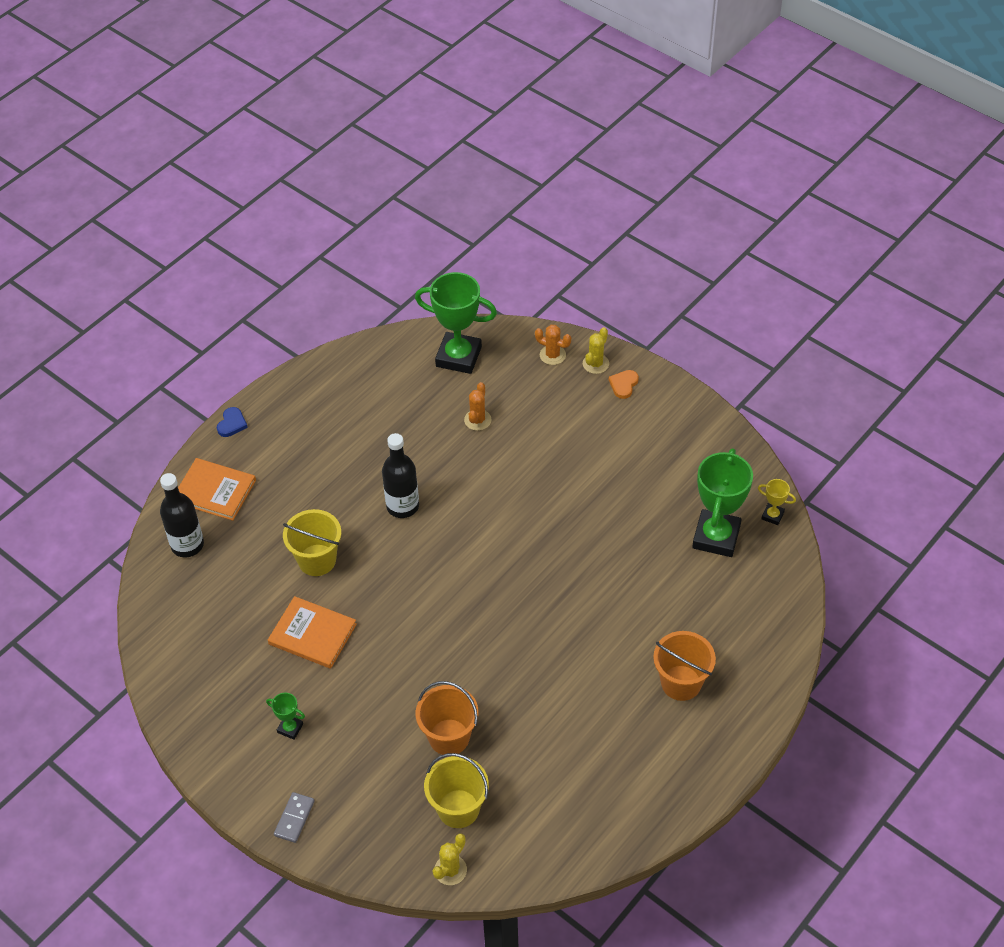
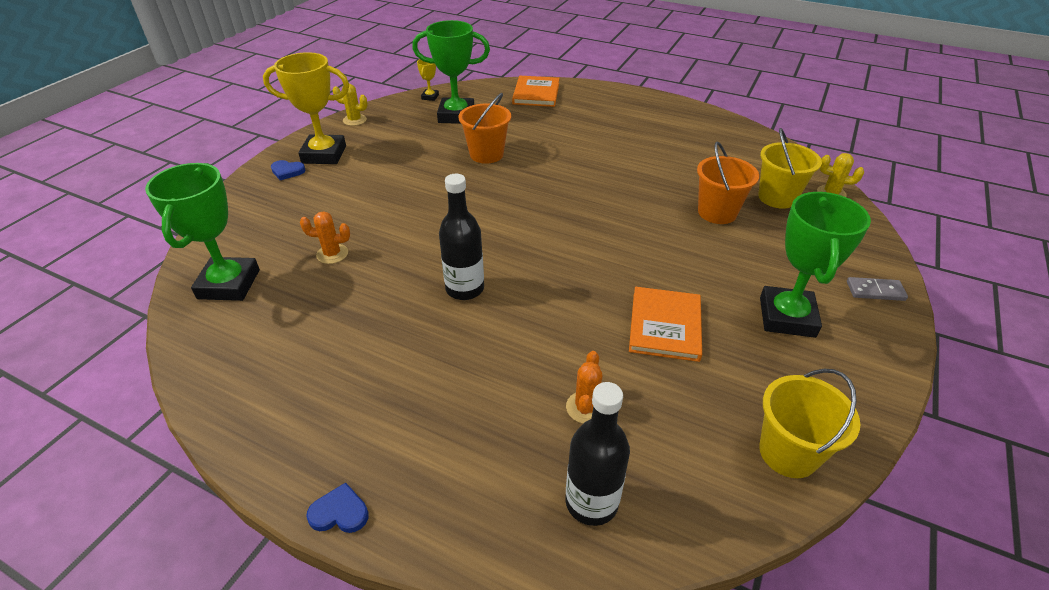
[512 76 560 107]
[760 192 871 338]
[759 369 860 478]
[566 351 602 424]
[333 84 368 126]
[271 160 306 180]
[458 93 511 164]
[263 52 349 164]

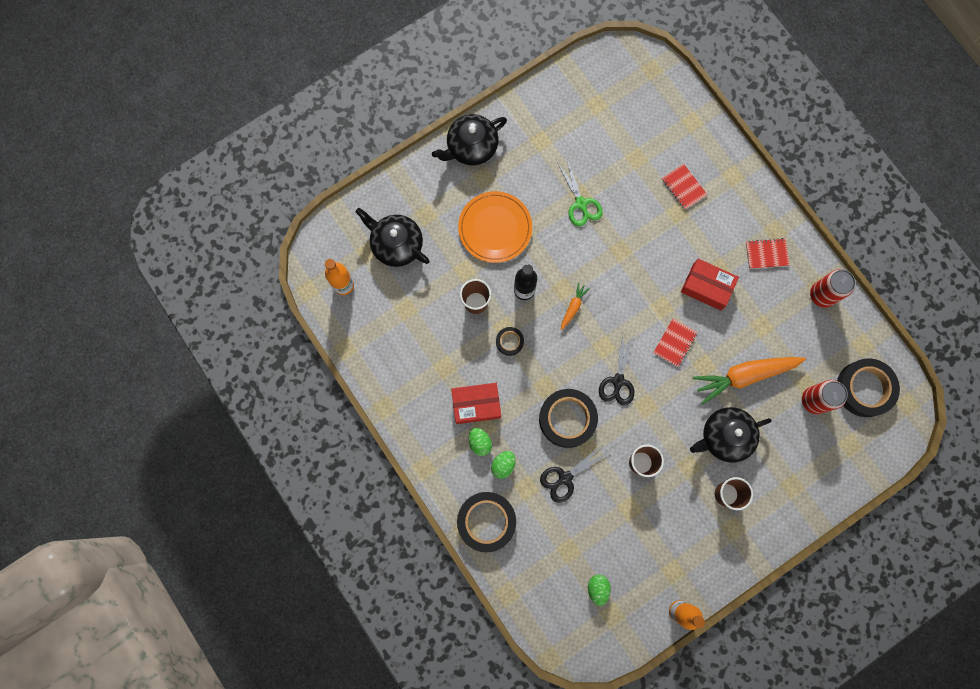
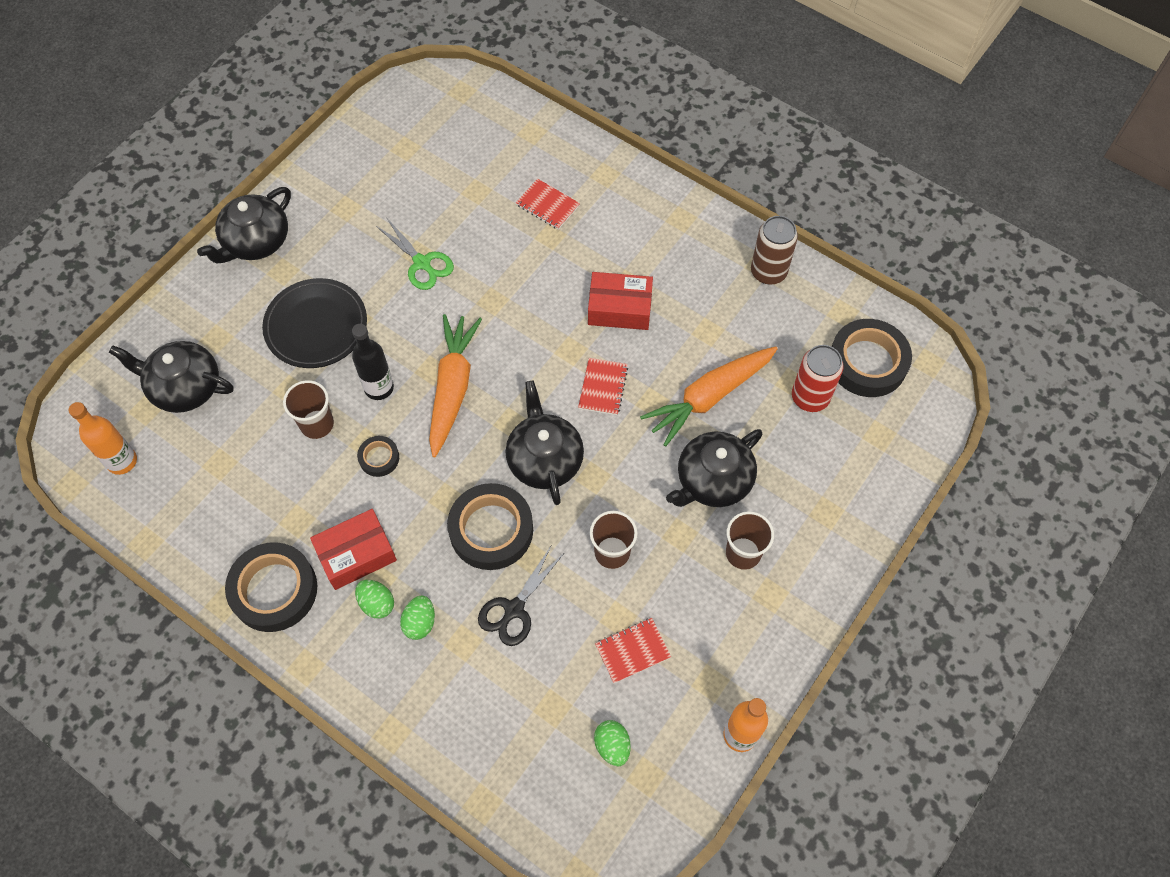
[225 542 317 632]
[262 278 367 368]
[429 314 482 457]
[506 381 584 505]
[595 618 671 683]
[751 216 798 284]

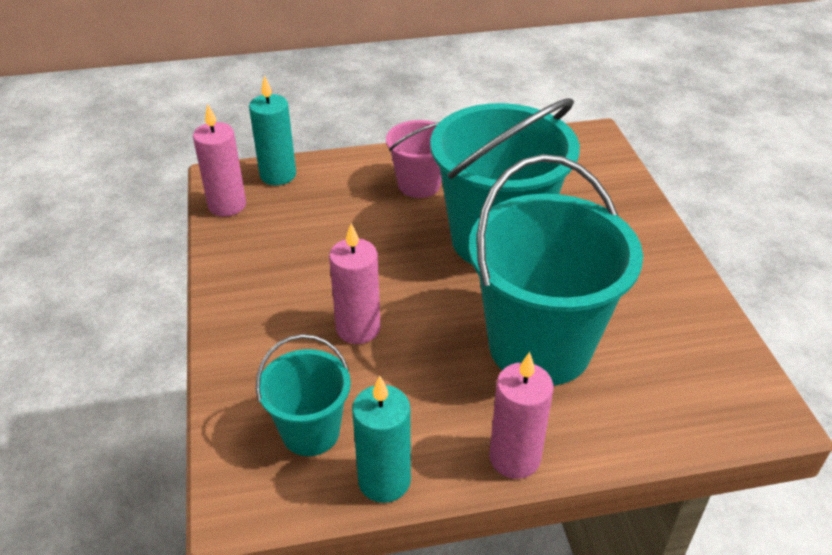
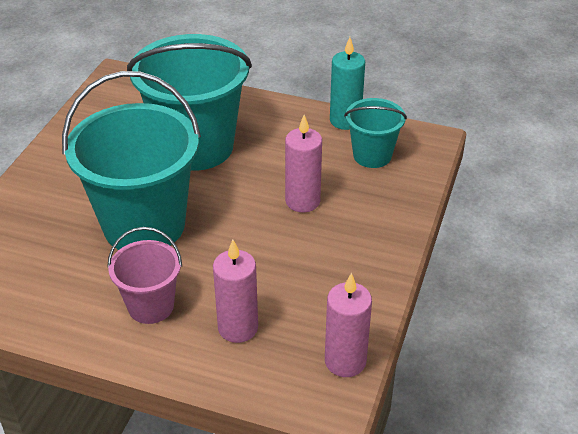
[249 75 296 185] (first image)
[213 240 258 343]

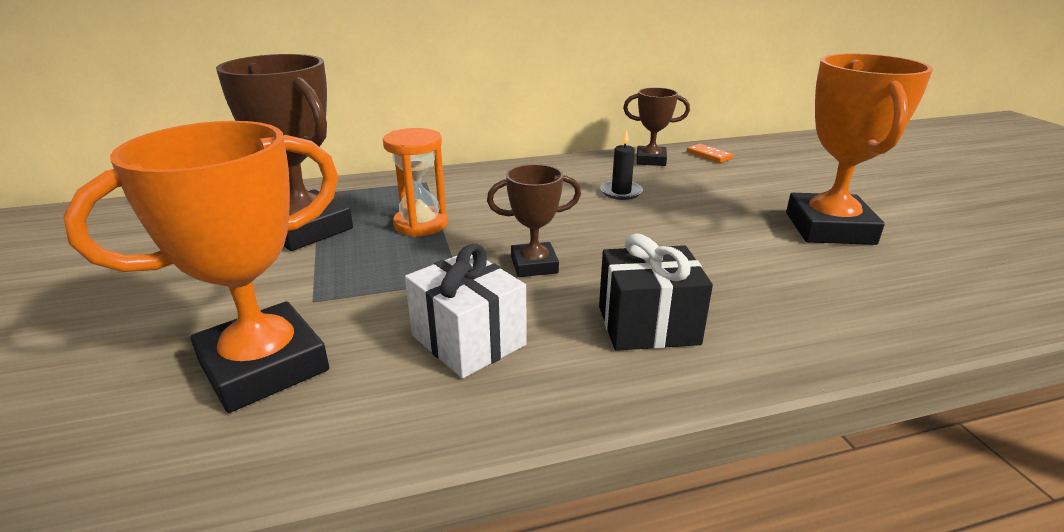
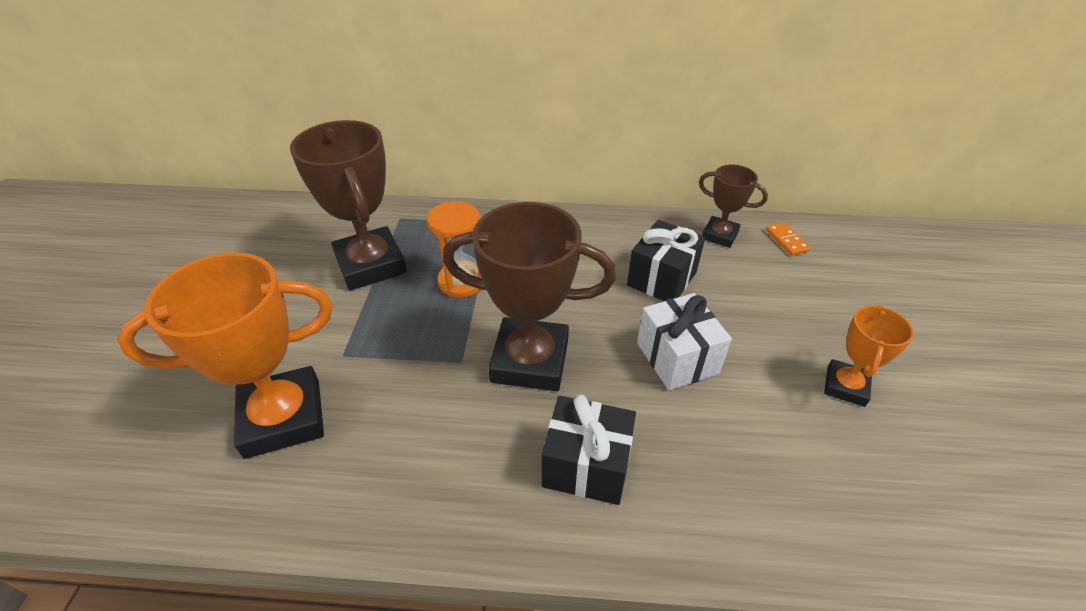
[637 293 732 391]
[443 202 616 391]
[627 220 705 301]
[824 305 914 407]

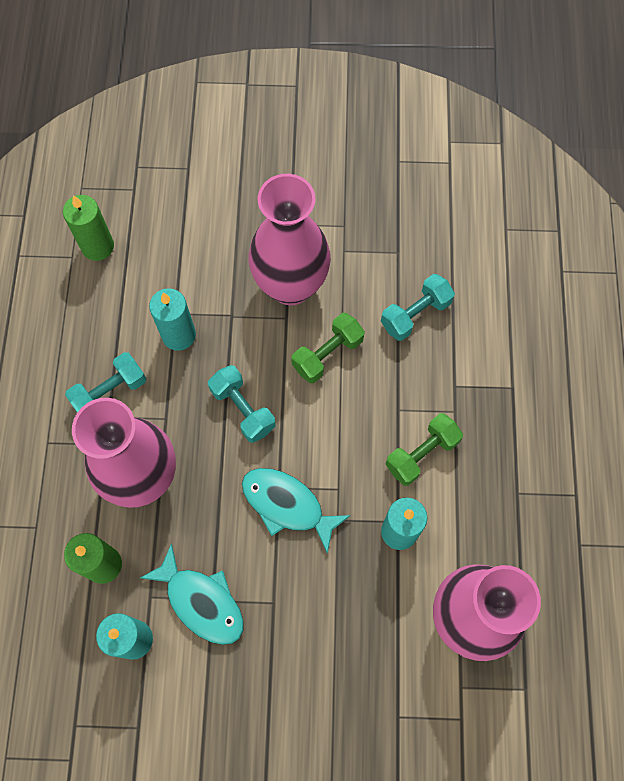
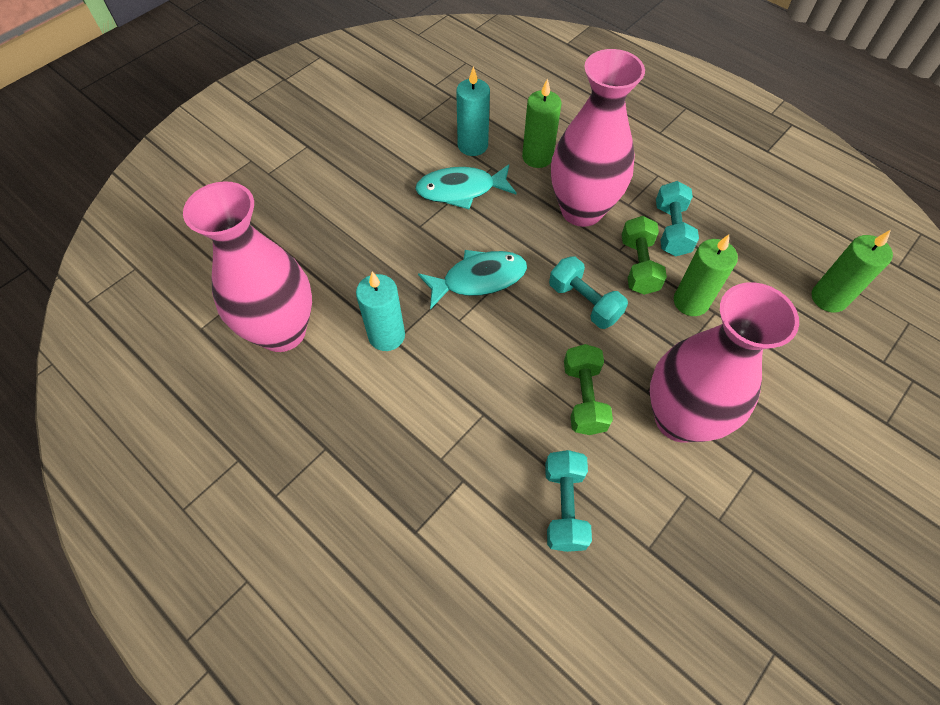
[674 234 738 316]
[549 256 628 329]
[621 216 667 295]

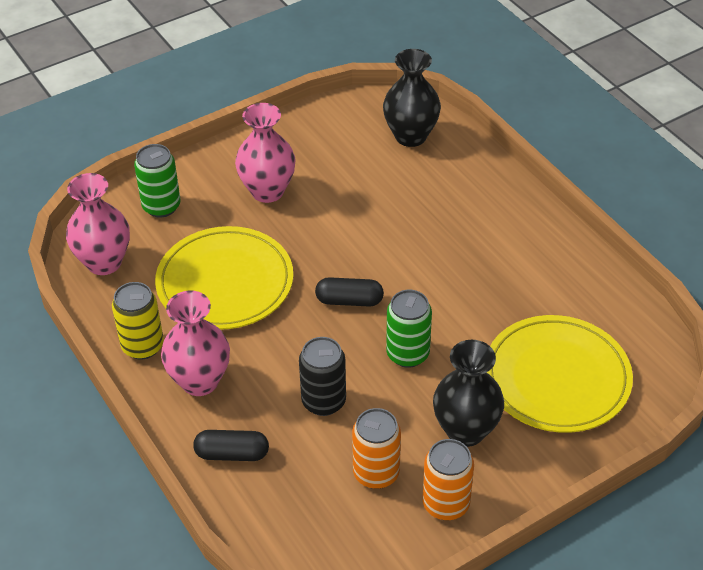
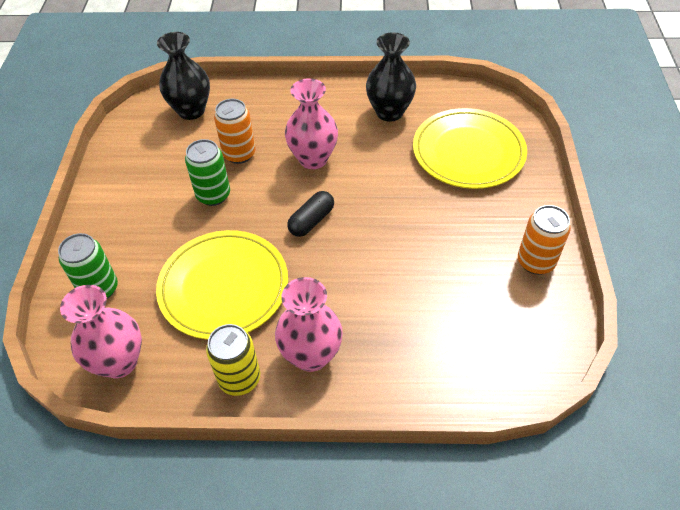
[193 430 269 461] (first image)
[285 78 338 169]
[299 337 346 416] (first image)
[214 99 256 164]
[185 139 230 206]
[366 32 416 122]

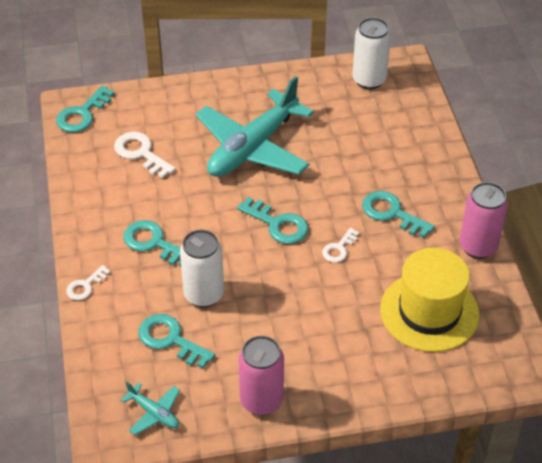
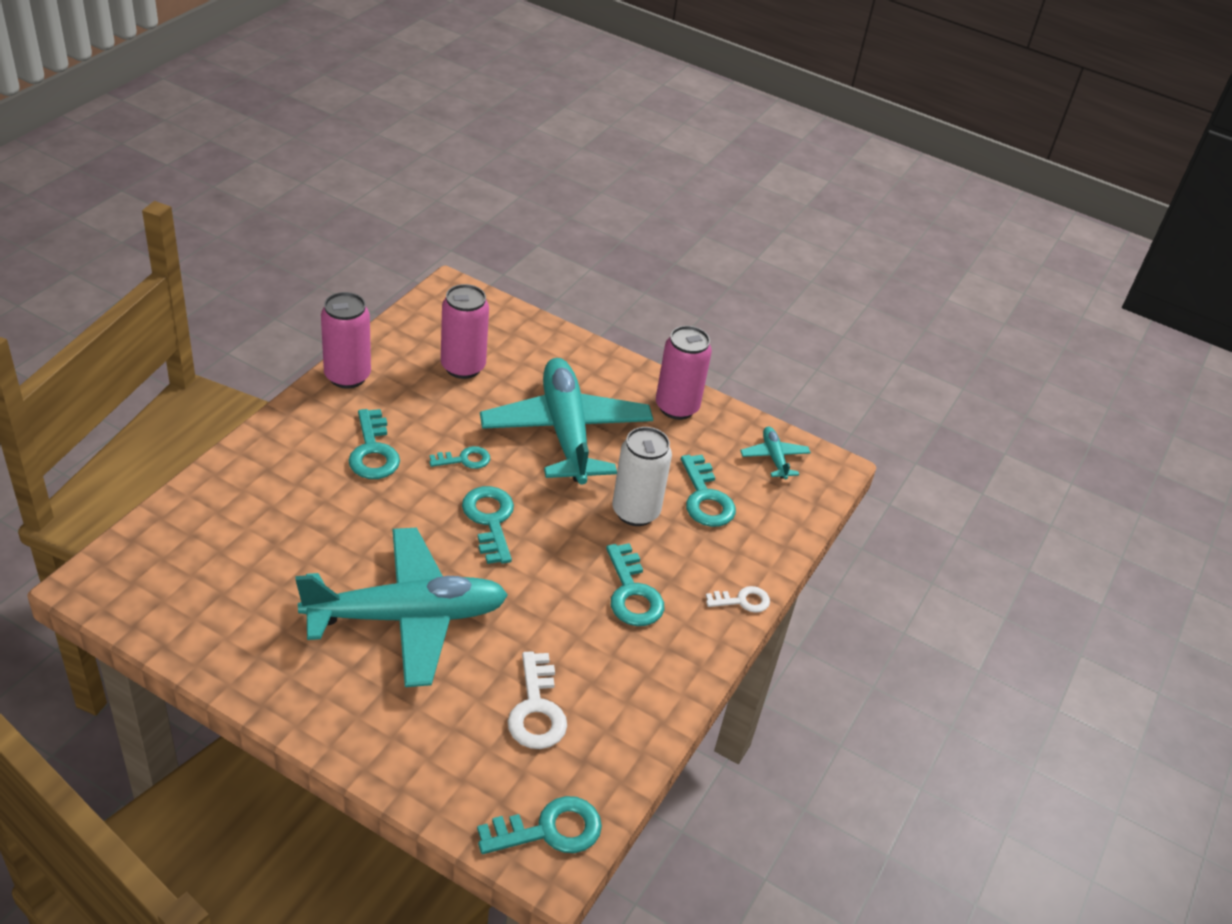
[430 446 490 469]
[352 18 391 89] (first image)
[441 284 489 379]
[480 358 653 485]

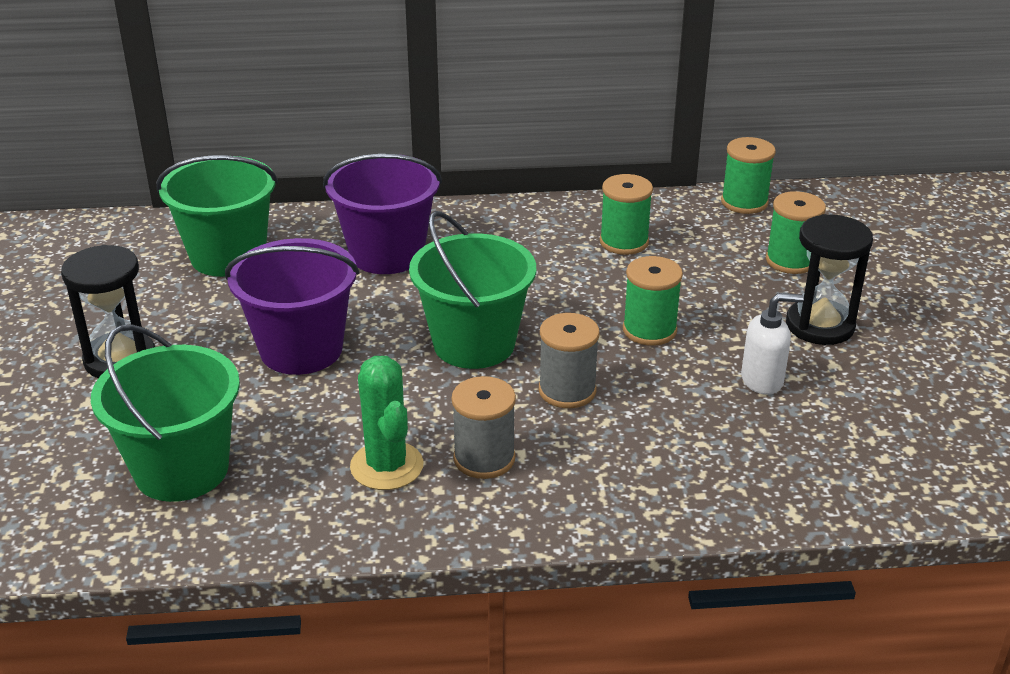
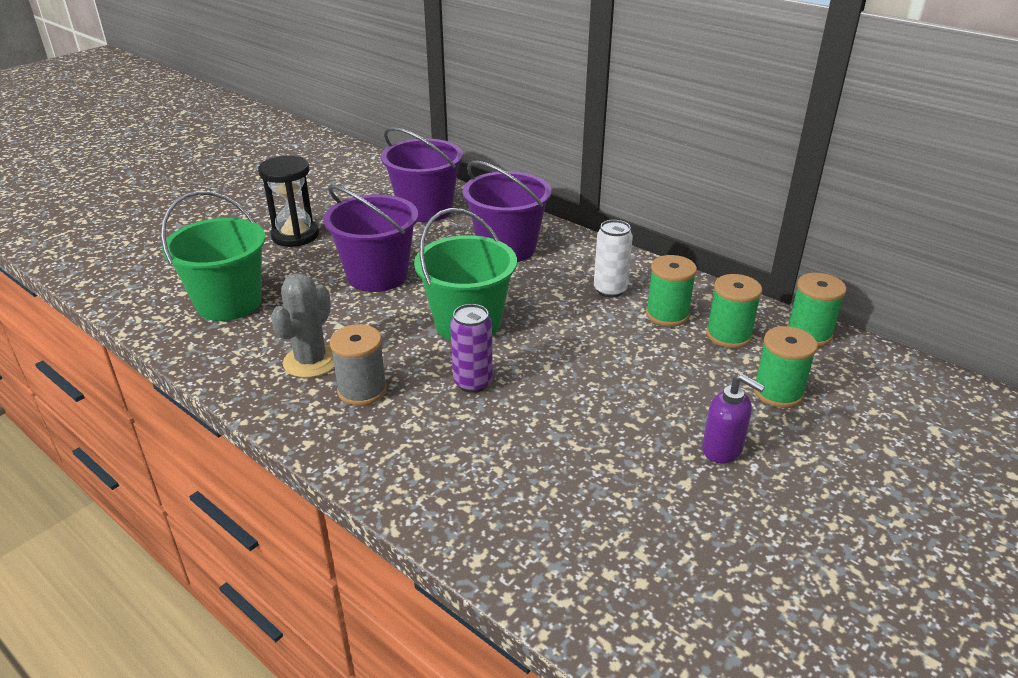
[381 127 463 223]
[271 273 334 378]
[450 304 493 393]
[706 274 762 348]
[741 293 804 395] (first image)
[702 374 765 463]
[594 220 633 298]

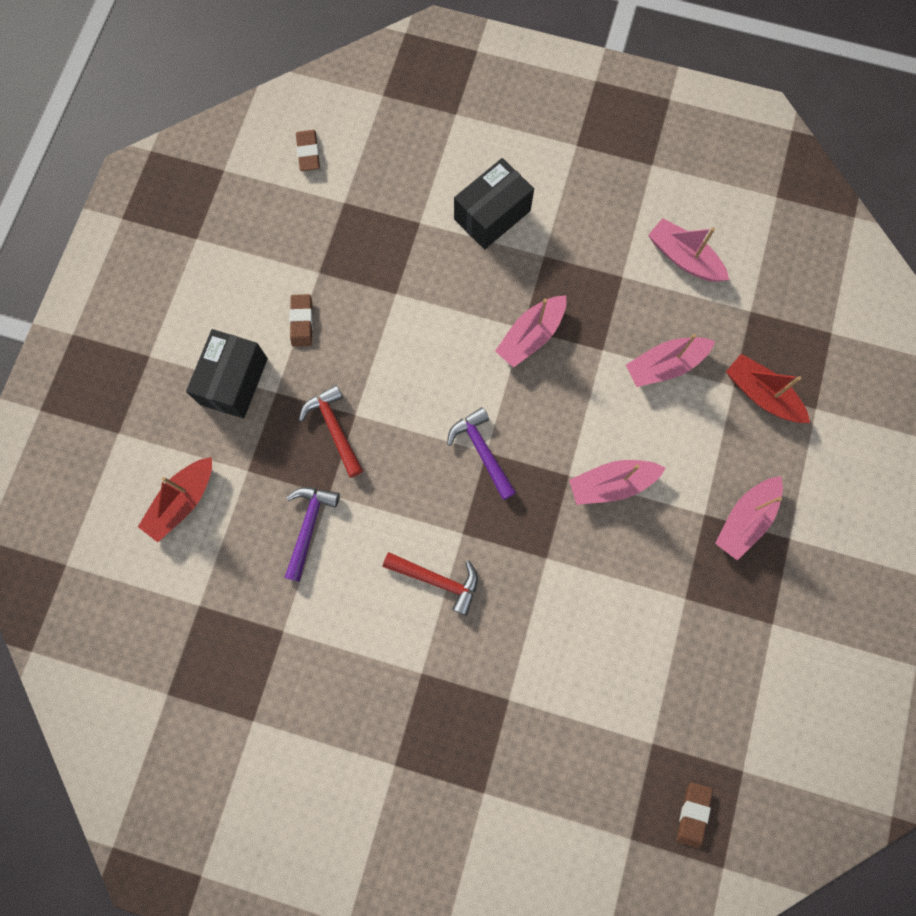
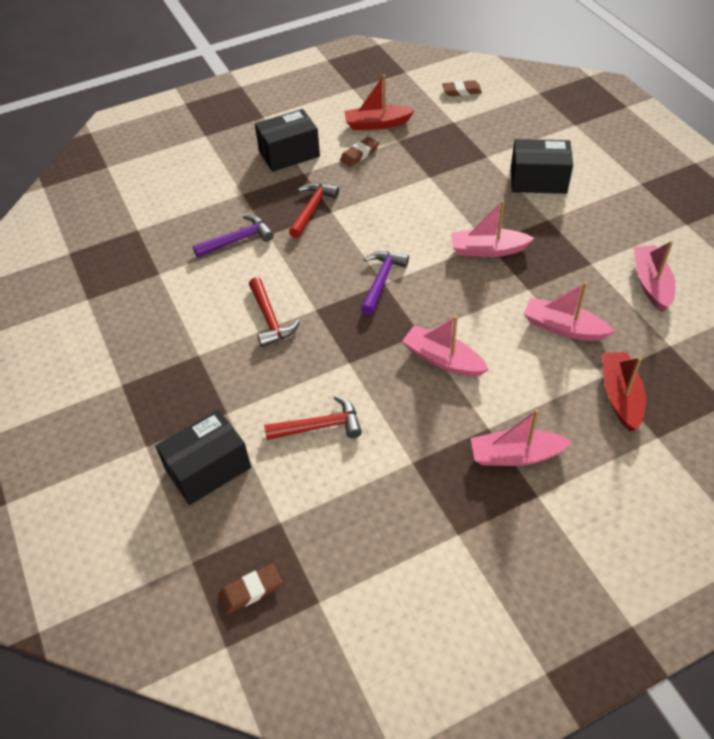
[344 75 415 130]
[442 80 482 96]
[155 409 251 505]
[264 395 362 440]

